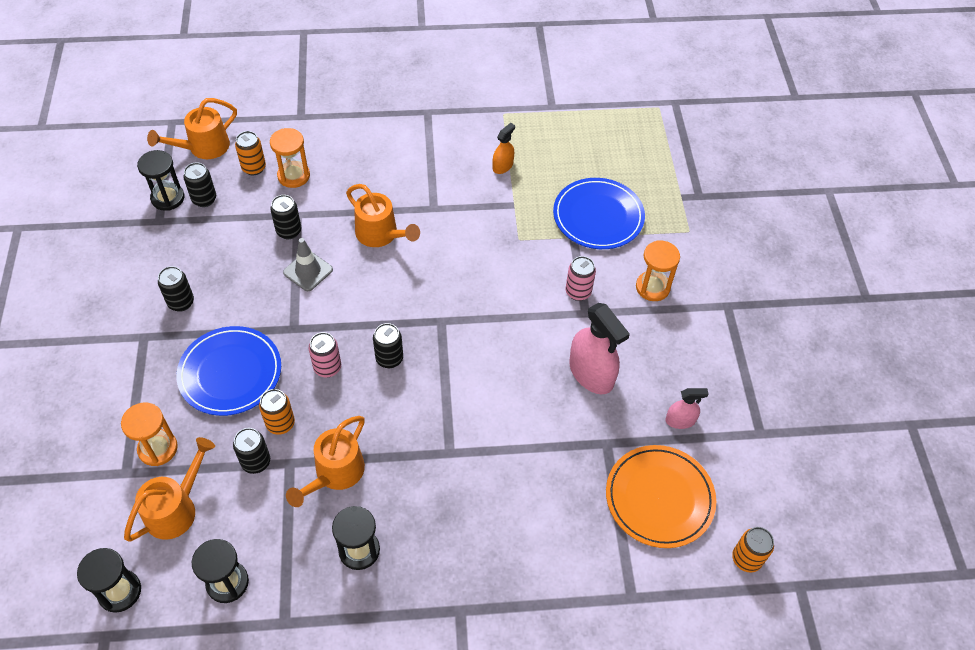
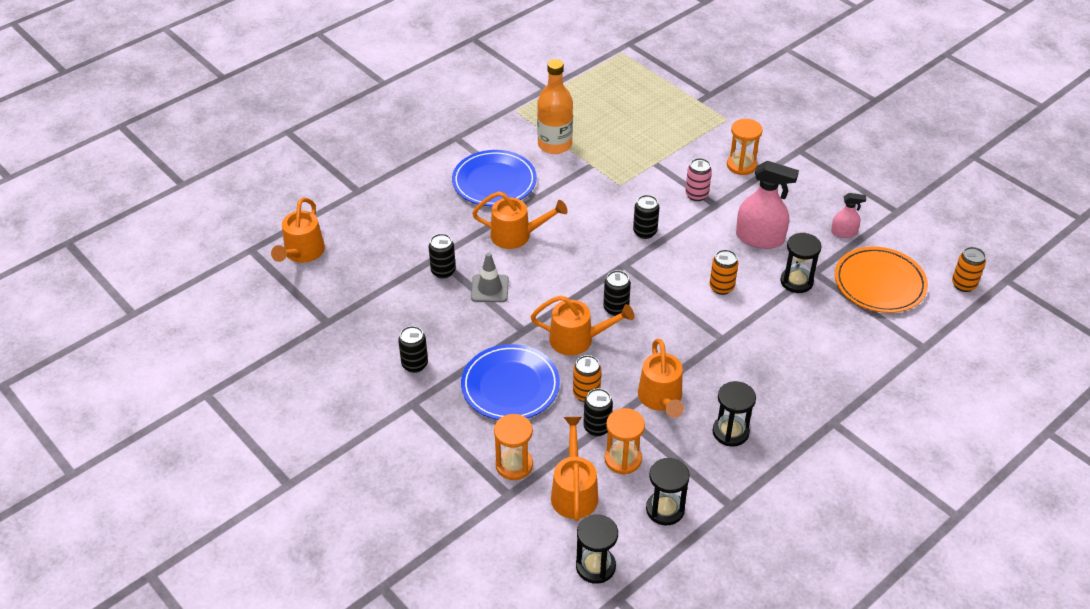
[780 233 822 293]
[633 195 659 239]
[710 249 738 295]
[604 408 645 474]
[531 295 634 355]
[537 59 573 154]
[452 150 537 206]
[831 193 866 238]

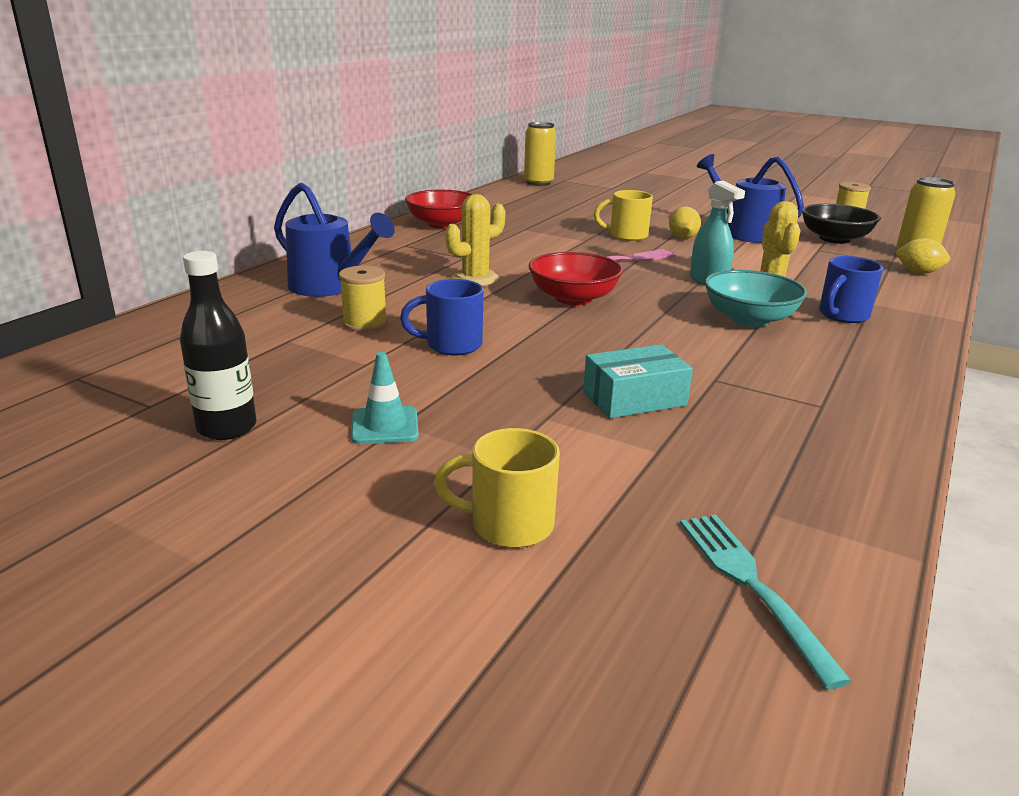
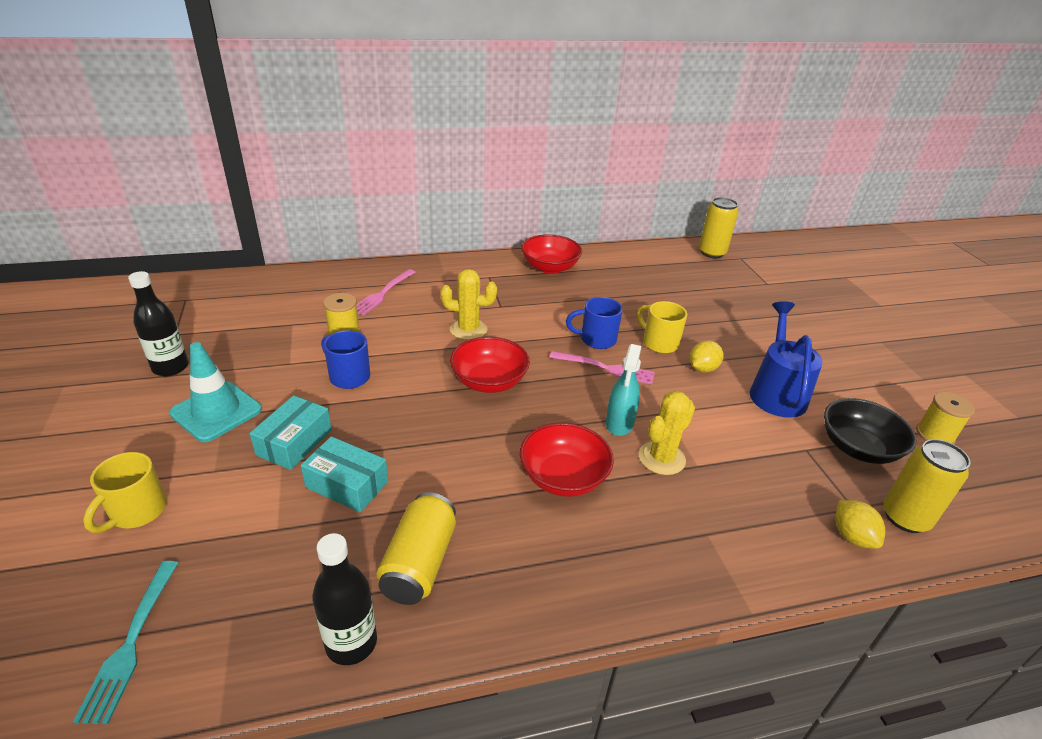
[356 269 416 316]
[169 342 262 442]
[83 452 167 533]
[73 561 178 724]
[520 423 614 497]
[566 297 623 349]
[249 395 332 470]
[312 533 377 665]
[377 492 456 605]

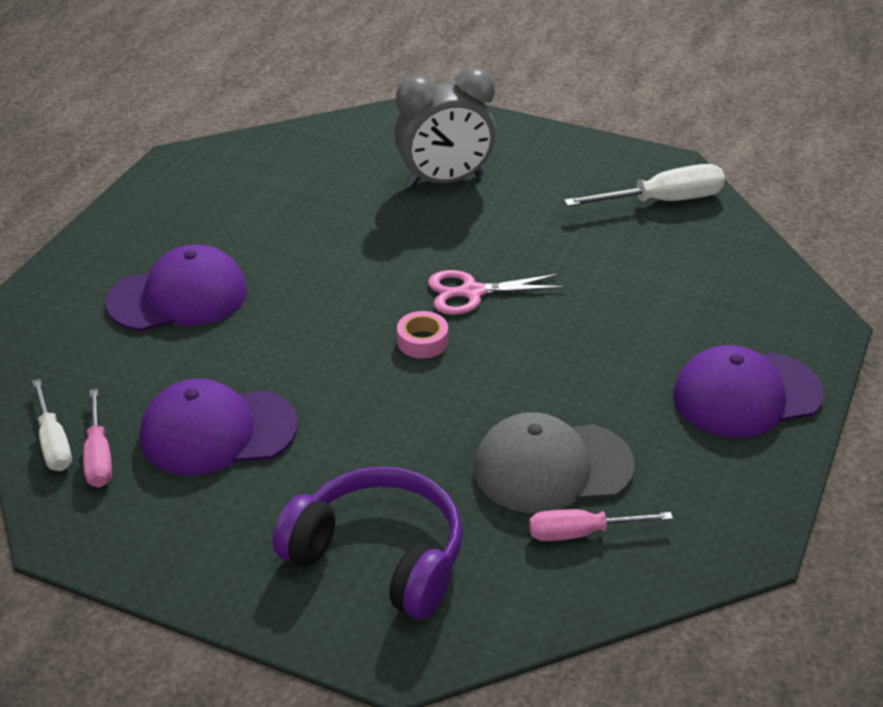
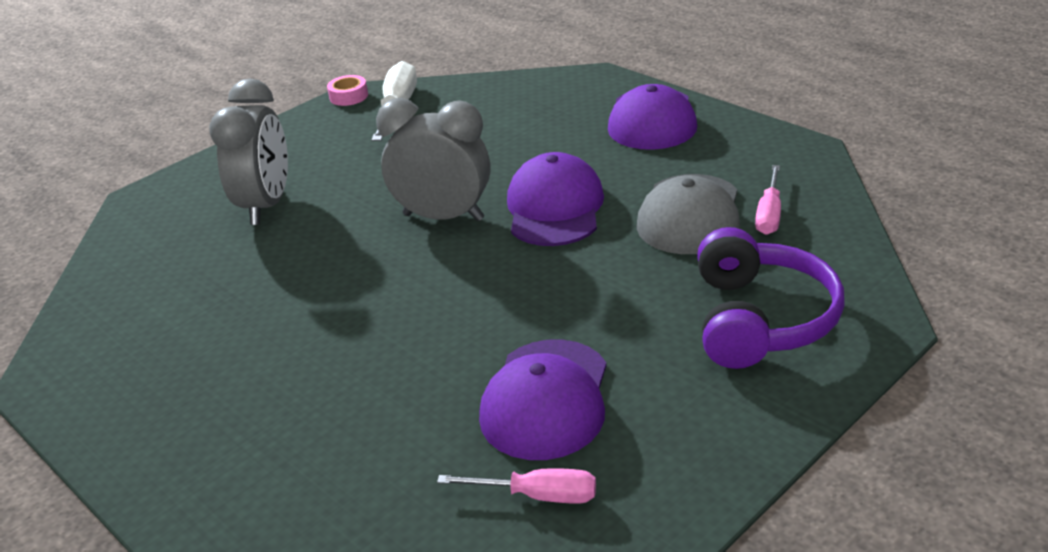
[32 379 72 471] (first image)
[507 152 604 246]
[697 227 844 369]
[327 75 368 106]
[376 98 491 221]

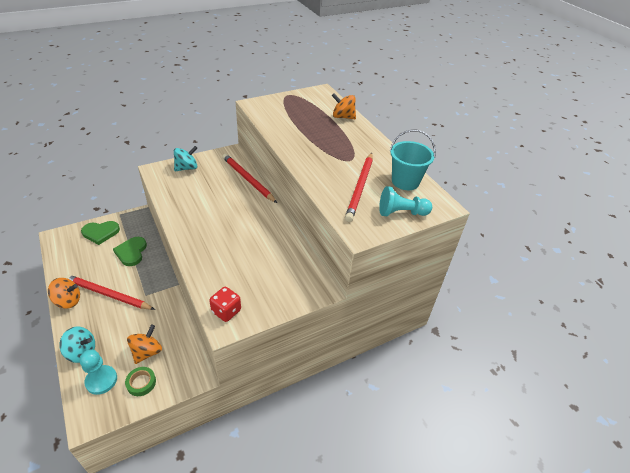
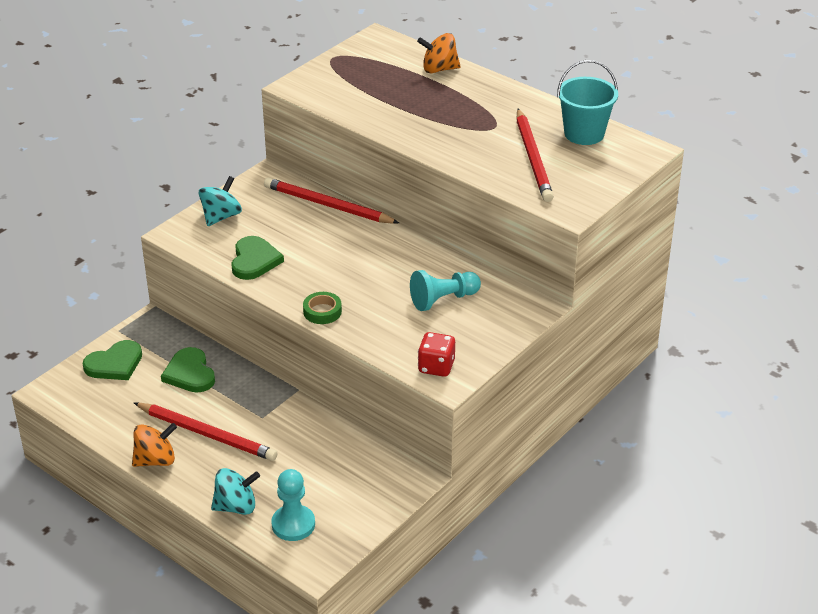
[134 403 278 461]
[303 292 342 324]
[127 324 162 364] (first image)
[410 270 481 311]
[231 236 284 280]

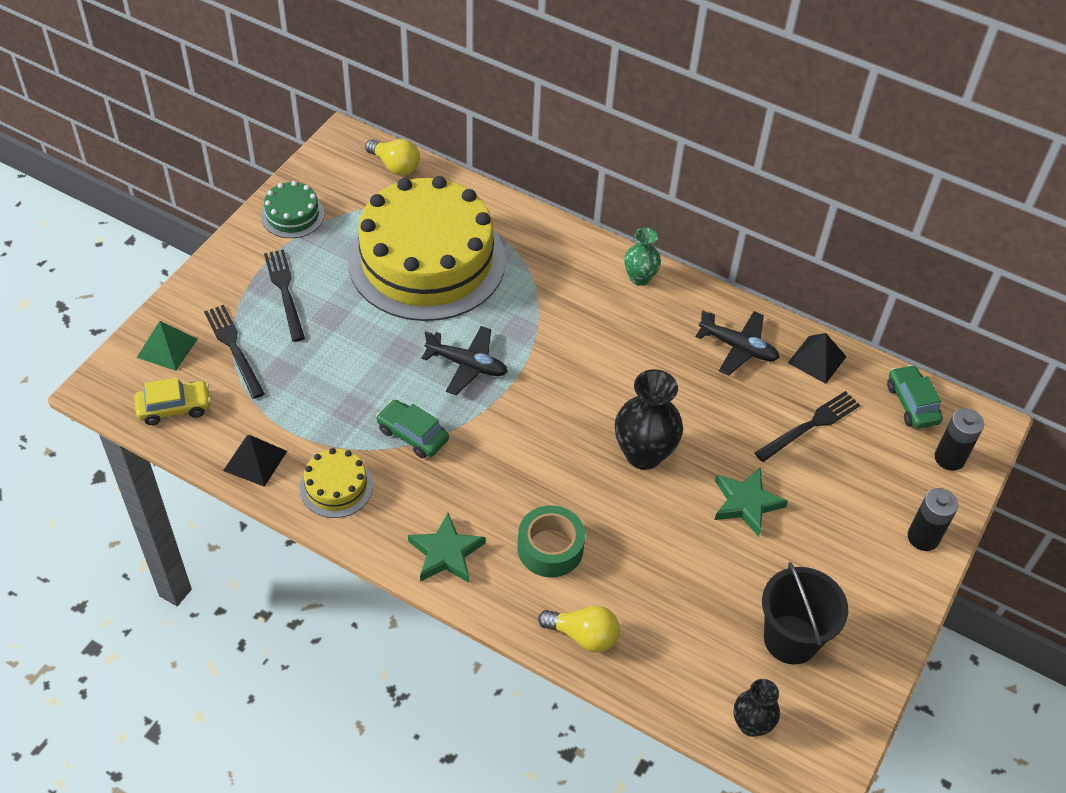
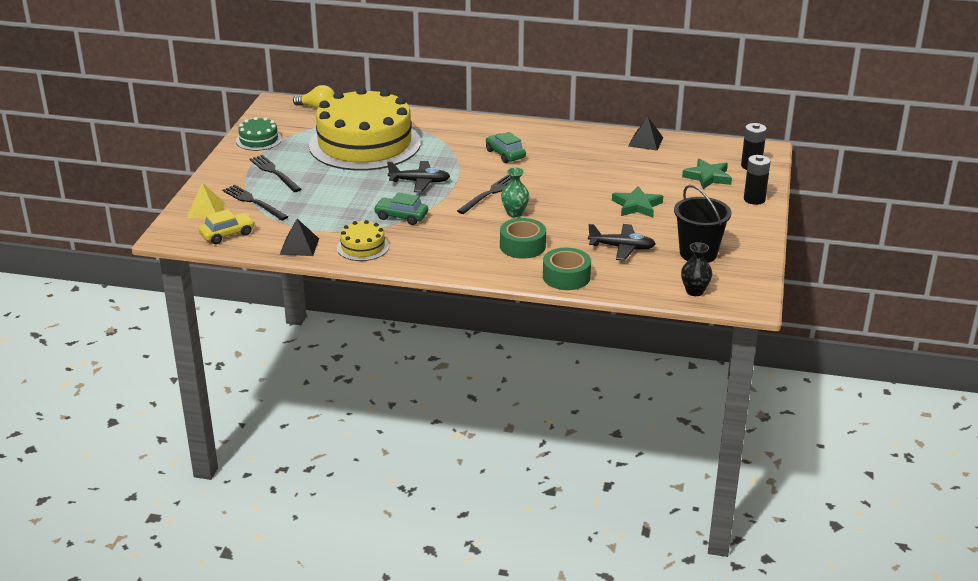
[186 183 225 219]
[682 159 732 189]
[543 248 591 290]
[615 369 683 470] (first image)
[501 167 529 217]
[588 224 656 261]
[457 175 511 214]
[486 132 526 163]

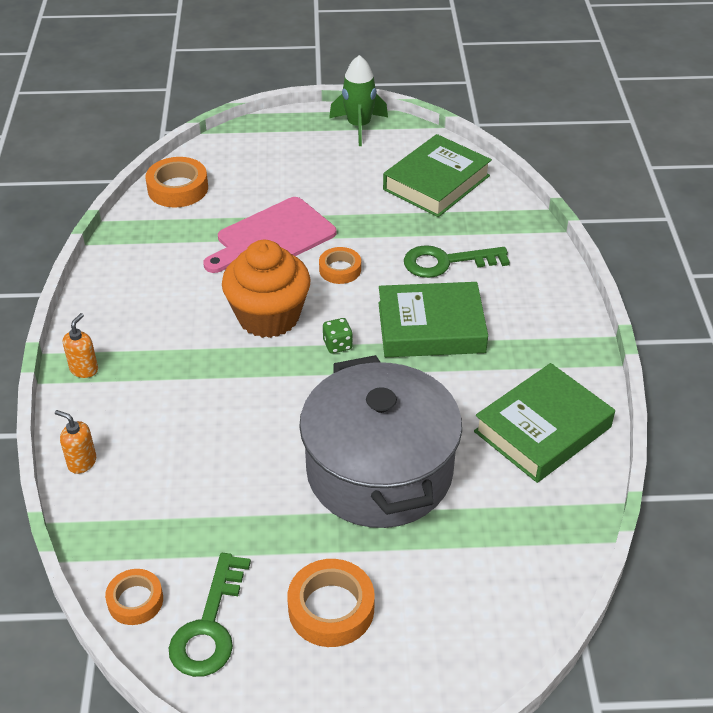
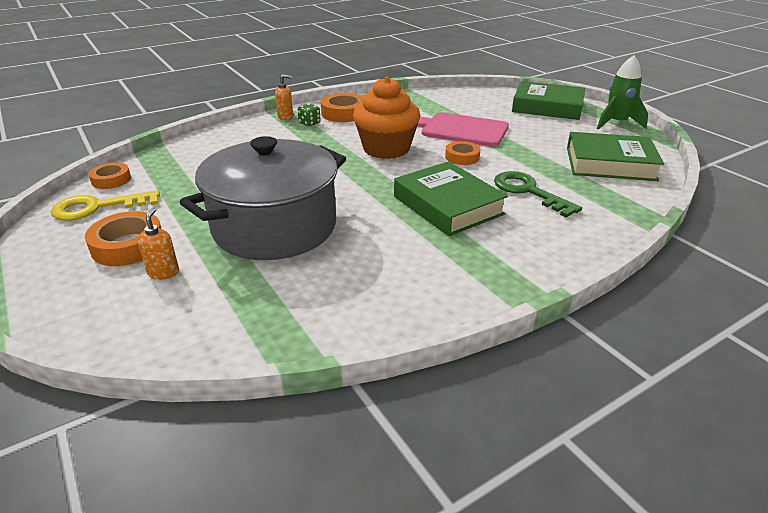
[137 208 179 280]
[321 93 364 122]
[51 190 160 221]
[298 104 320 126]
[512 81 585 120]

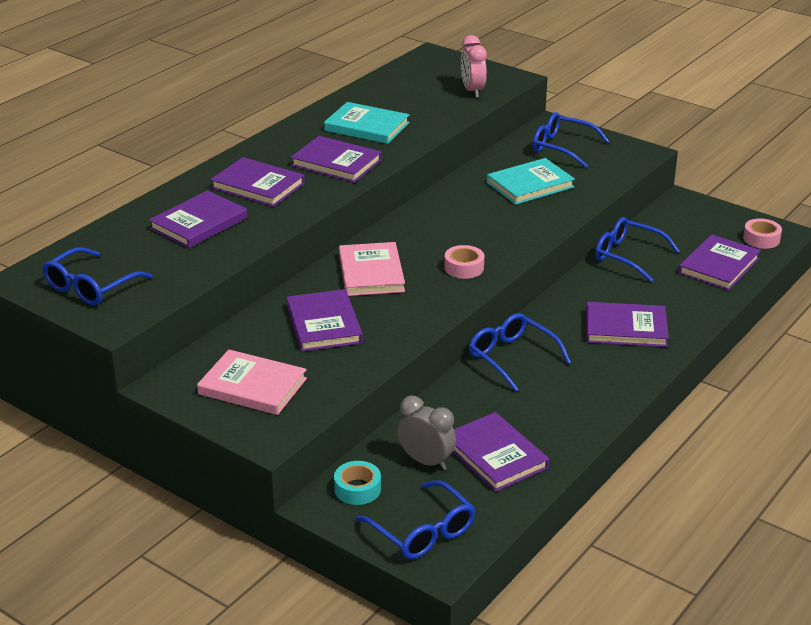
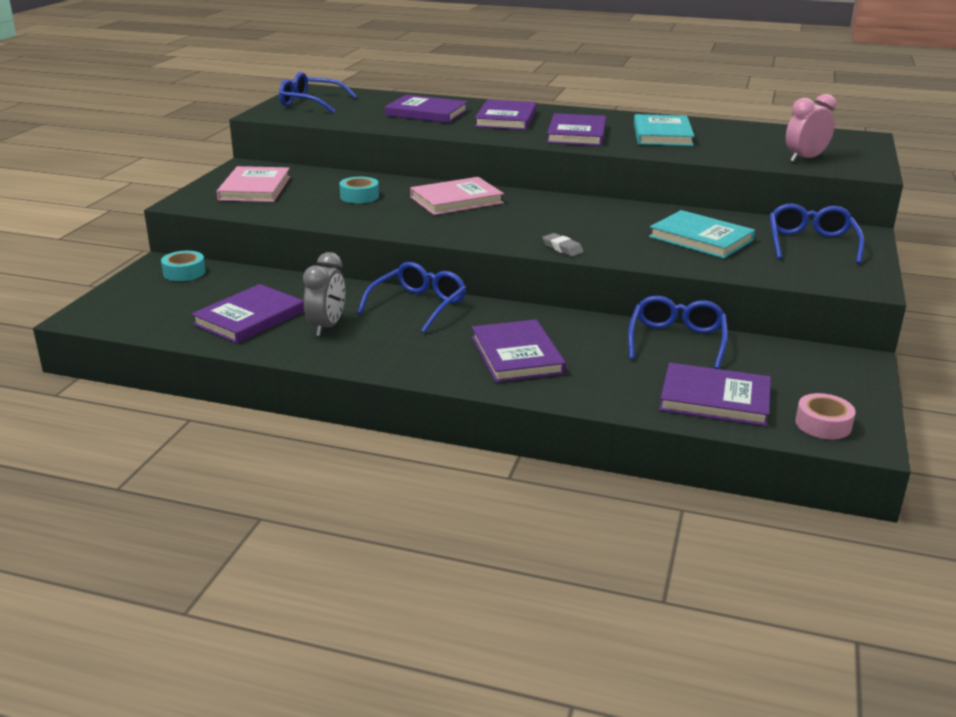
[339 177 379 203]
[356 480 475 559] (first image)
[303 252 345 336]
[444 245 484 279] (first image)
[542 233 584 257]

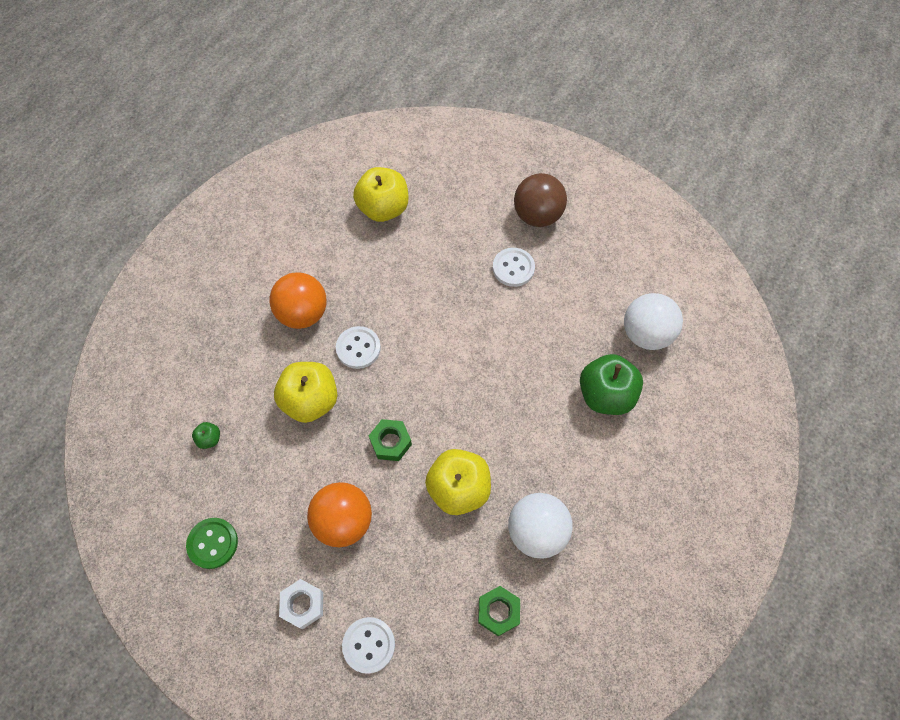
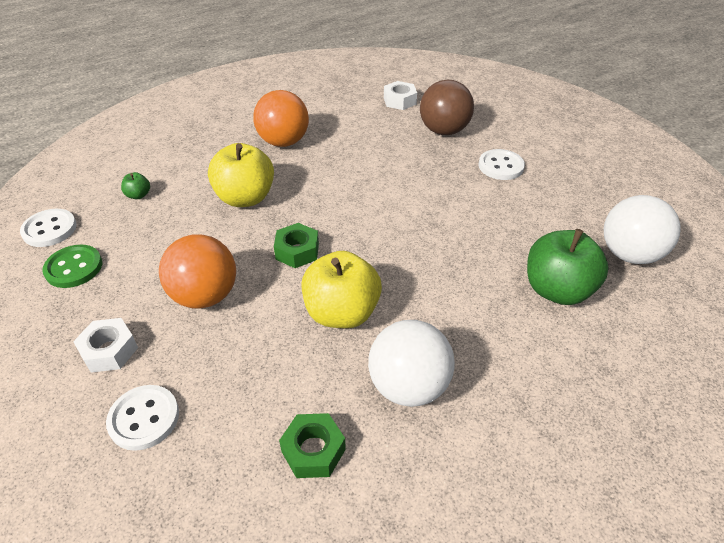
[20 209 77 247]
[384 81 417 110]
[420 80 474 135]

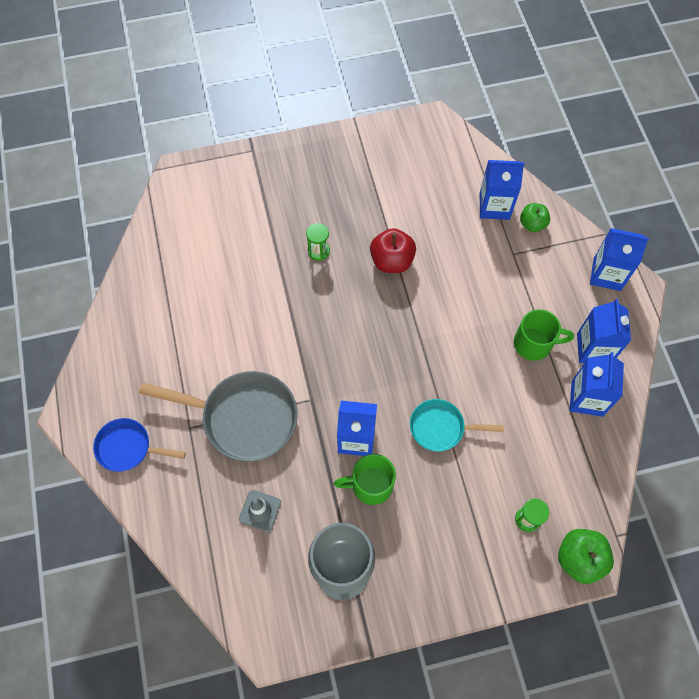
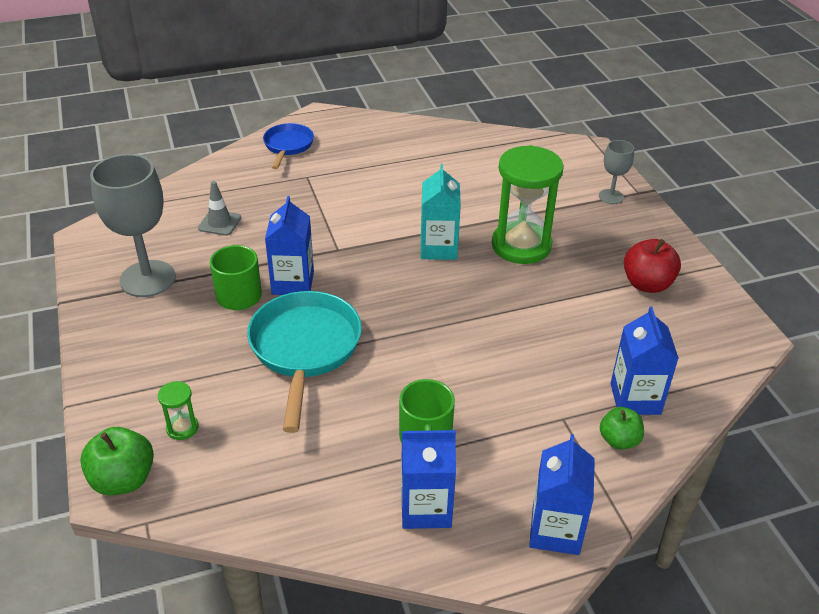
[139 371 297 462] (first image)
[492 145 564 264]
[624 239 681 293]
[247 291 362 433]
[570 352 624 417] (first image)
[421 164 461 260]
[599 140 634 204]

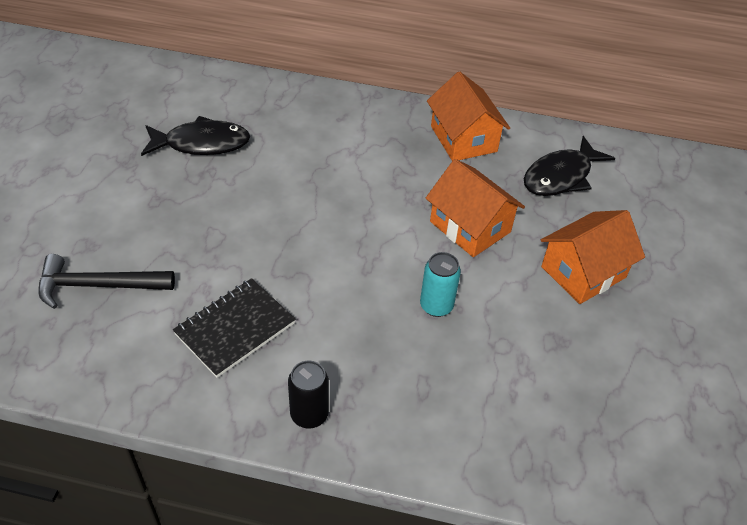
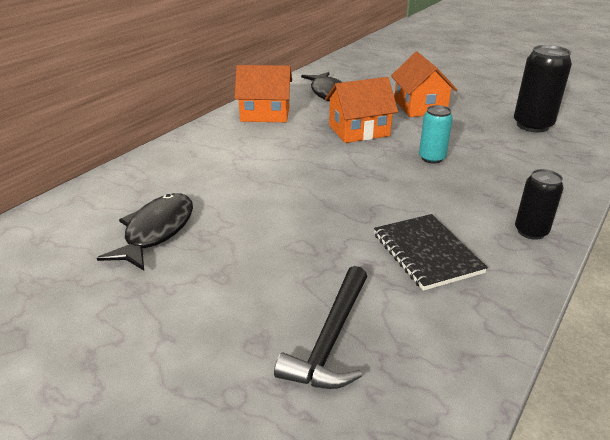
[514 45 572 132]

